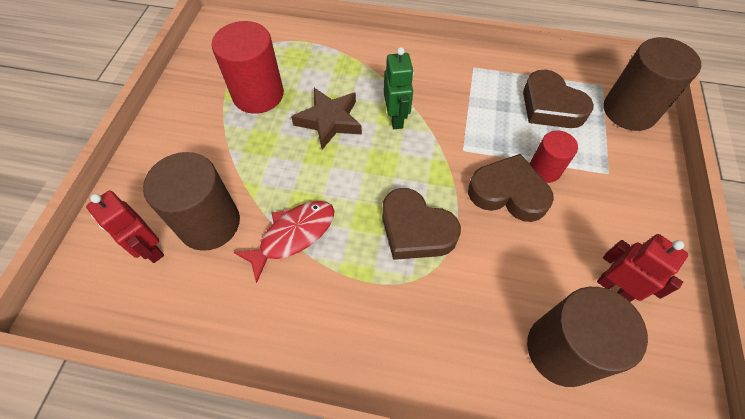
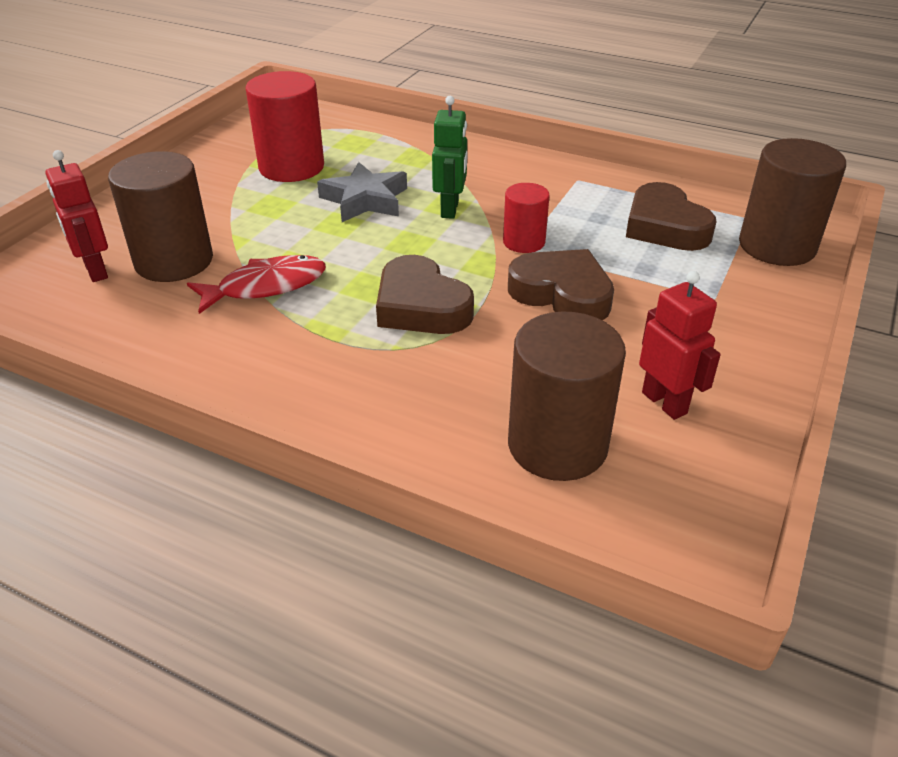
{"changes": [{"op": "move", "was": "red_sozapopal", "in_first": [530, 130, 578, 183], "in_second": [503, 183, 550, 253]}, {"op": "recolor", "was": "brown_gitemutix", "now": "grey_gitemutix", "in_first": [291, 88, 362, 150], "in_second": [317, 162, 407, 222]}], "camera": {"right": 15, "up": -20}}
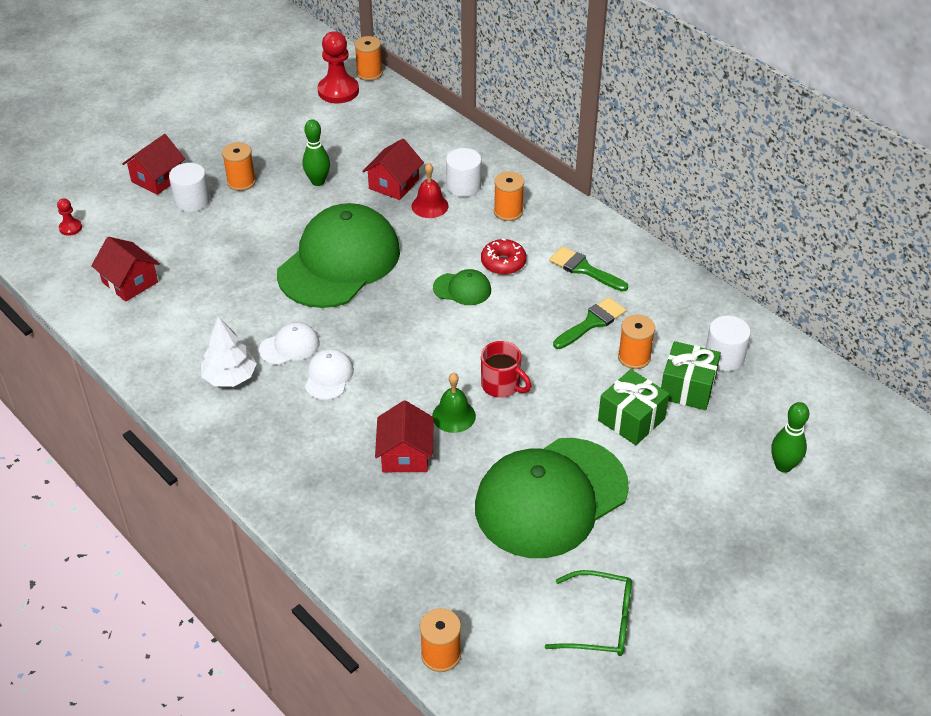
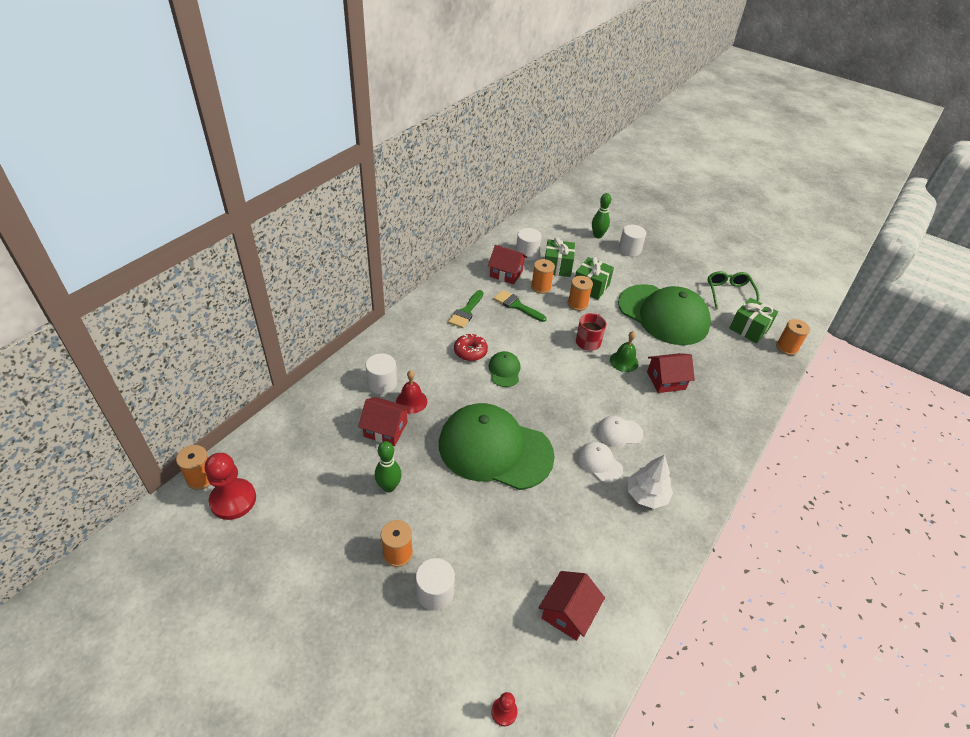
{"changes": [{"op": "insert", "now": "white_sozapopal", "in_second": [619, 225, 646, 257]}, {"op": "insert", "now": "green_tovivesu", "in_second": [729, 298, 778, 343]}, {"op": "move", "was": "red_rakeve", "in_first": [122, 134, 185, 195], "in_second": [488, 245, 527, 284]}, {"op": "move", "was": "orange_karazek", "in_first": [494, 172, 524, 221], "in_second": [568, 276, 593, 311]}], "camera": {"right": -105, "up": 0}}
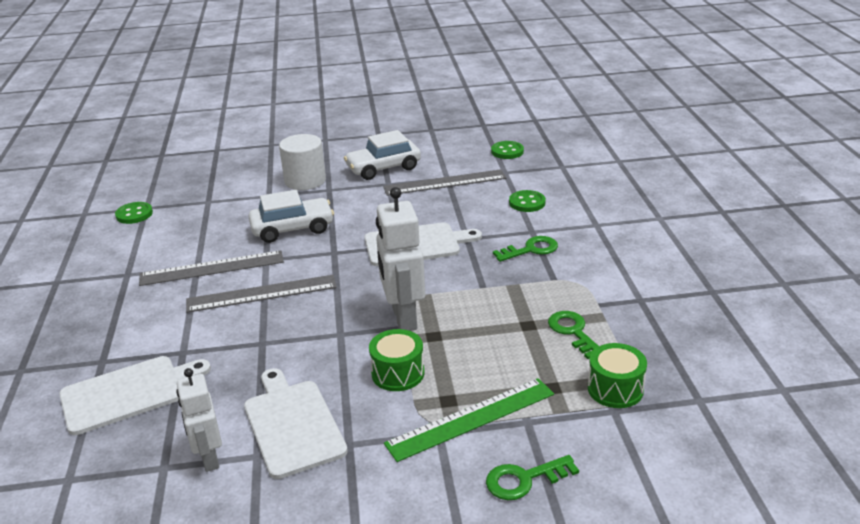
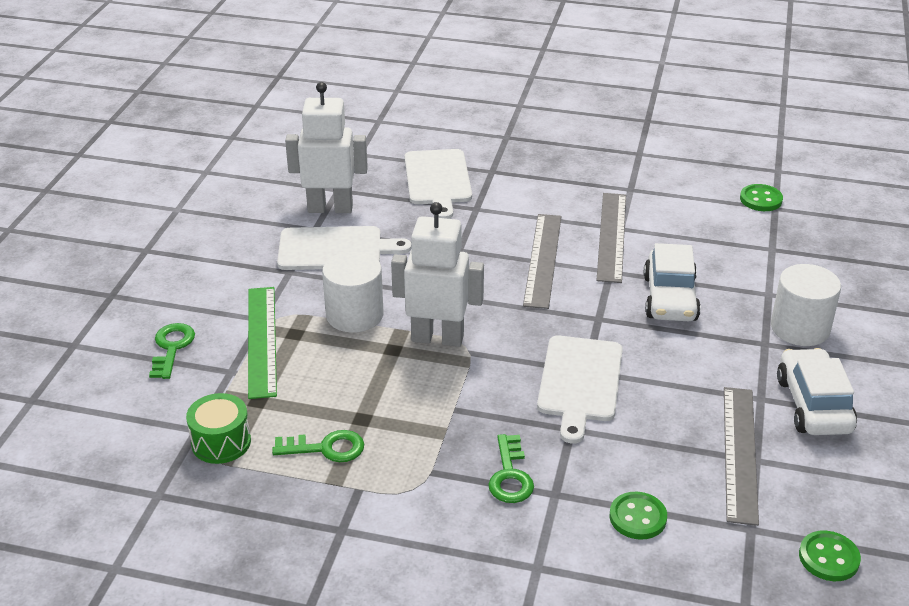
{"changes": [{"op": "replace", "was": "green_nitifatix", "now": "white_sozapopal", "in_first": [369, 329, 424, 391], "in_second": [322, 251, 383, 333]}, {"op": "resize", "was": "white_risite", "in_first": [177, 368, 222, 472], "in_second": [285, 82, 368, 213], "ratio": 1.55}], "camera": {"right": 110, "up": 5}}
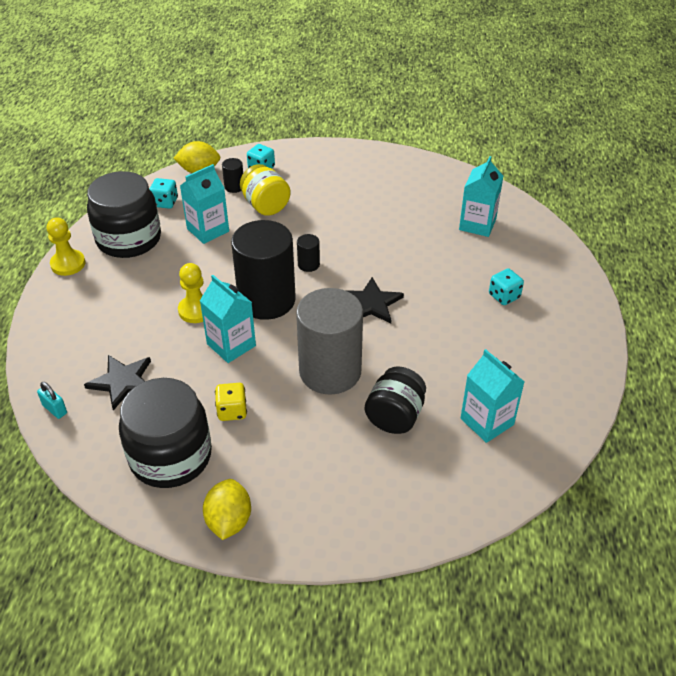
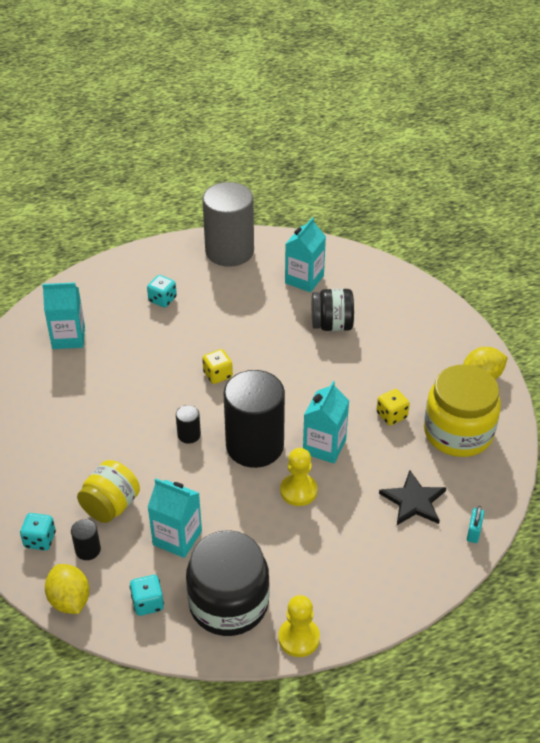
{"changes": [{"op": "move", "was": "grey_sozapopal", "in_first": [296, 288, 363, 395], "in_second": [202, 182, 254, 267]}, {"op": "replace", "was": "black_gitemutix", "now": "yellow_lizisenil", "in_first": [347, 277, 404, 323], "in_second": [202, 349, 233, 384]}, {"op": "recolor", "was": "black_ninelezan", "now": "yellow_ninelezan", "in_first": [119, 378, 212, 488], "in_second": [424, 365, 501, 457]}], "camera": {"right": -115, "up": 0}}
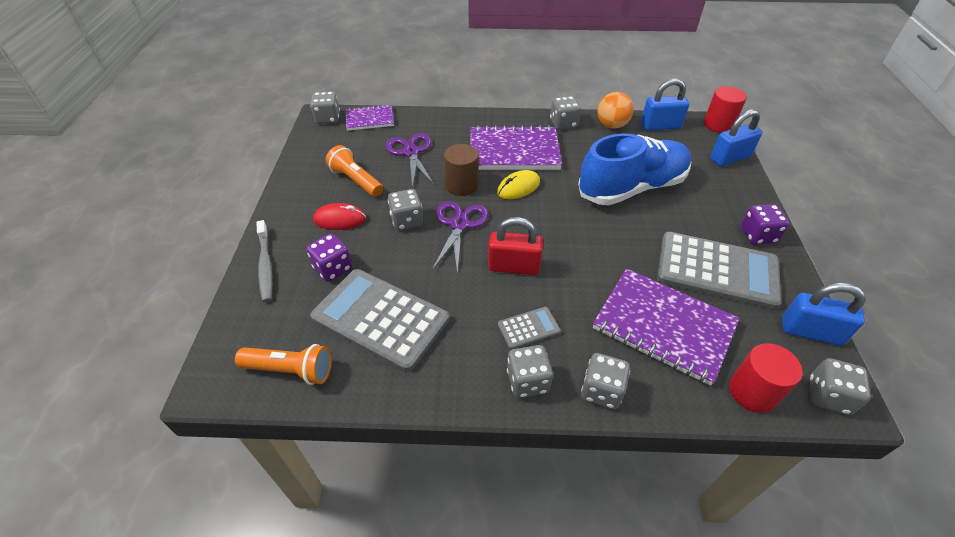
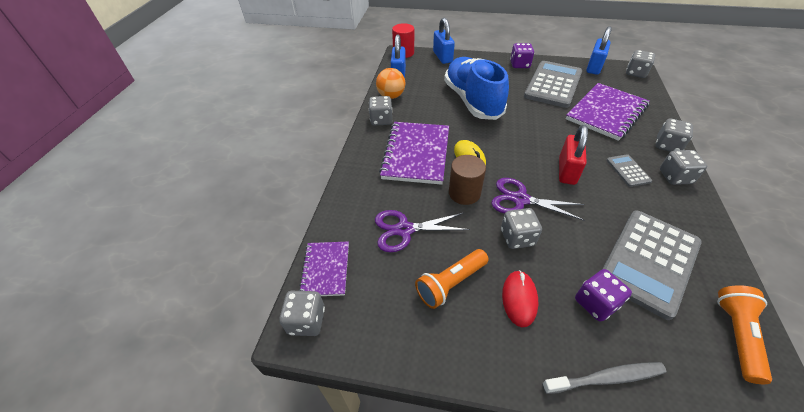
{"changes": [{"op": "delete", "was": "red_sozapopal", "in_first": [729, 343, 803, 413]}], "camera": {"right": -80, "up": 0}}
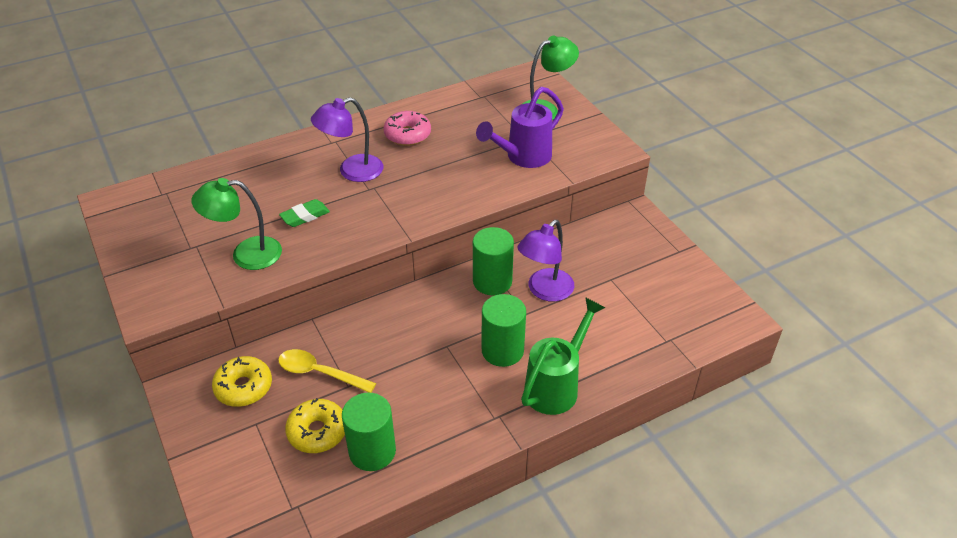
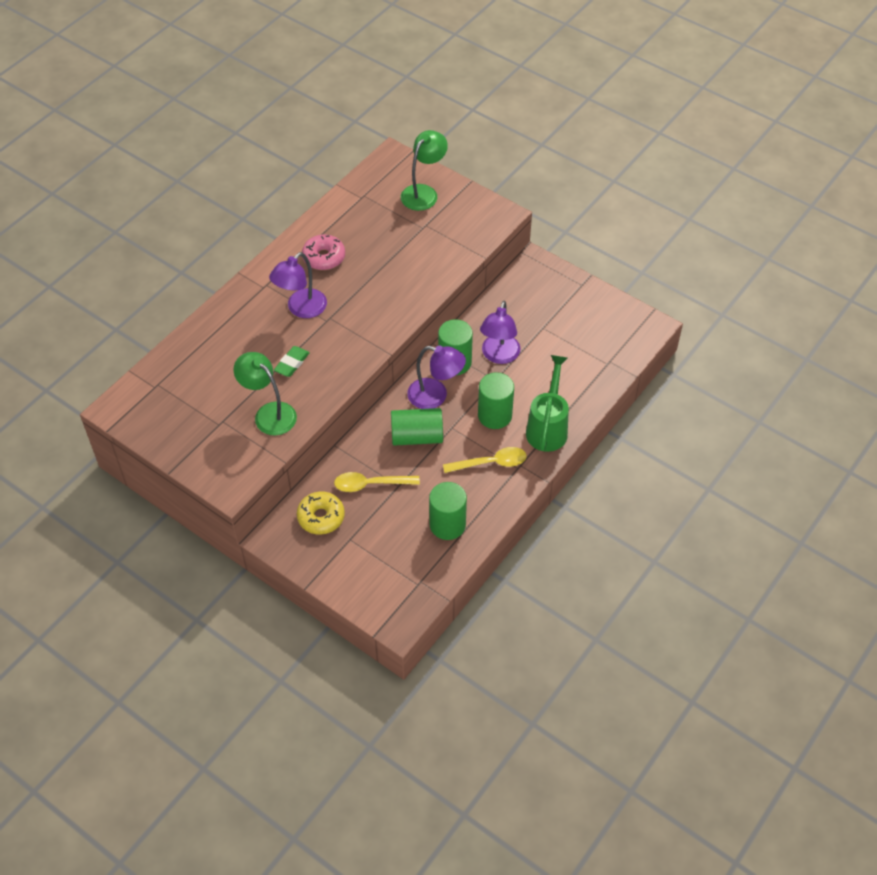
{"changes": [{"op": "delete", "was": "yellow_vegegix", "in_first": [285, 398, 345, 453]}, {"op": "delete", "was": "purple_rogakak", "in_first": [476, 87, 564, 168]}, {"op": "insert", "now": "green_sozapopal", "in_second": [391, 408, 443, 446]}, {"op": "insert", "now": "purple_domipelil", "in_second": [407, 346, 466, 409]}, {"op": "insert", "now": "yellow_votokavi", "in_second": [443, 447, 527, 473]}, {"op": "rotate", "was": "green_domipelil", "in_first": [191, 178, 282, 270], "in_second": [234, 352, 297, 435], "clockwise": 75}], "camera": {"right": -25, "up": 10}}
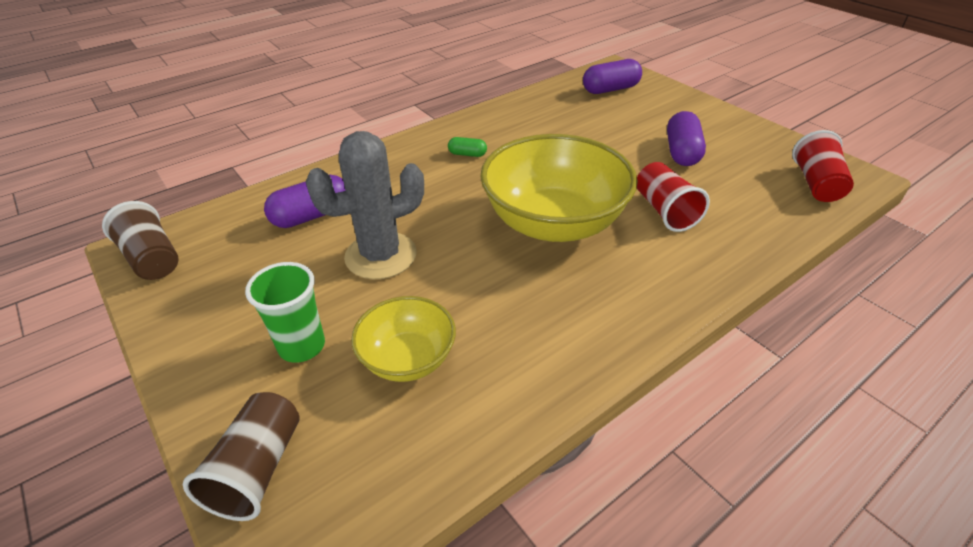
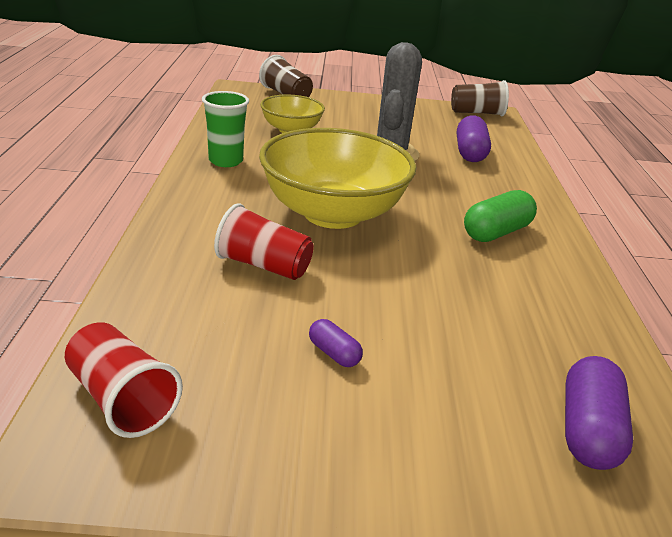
{"changes": [{"op": "move", "was": "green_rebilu", "in_first": [245, 262, 325, 363], "in_second": [202, 91, 249, 167]}, {"op": "resize", "was": "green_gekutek", "in_first": [448, 137, 487, 157], "in_second": [464, 190, 537, 242], "ratio": 1.86}, {"op": "resize", "was": "purple_gekutek", "in_first": [667, 111, 706, 166], "in_second": [309, 319, 363, 367], "ratio": 0.54}], "camera": {"right": 125, "up": -10}}
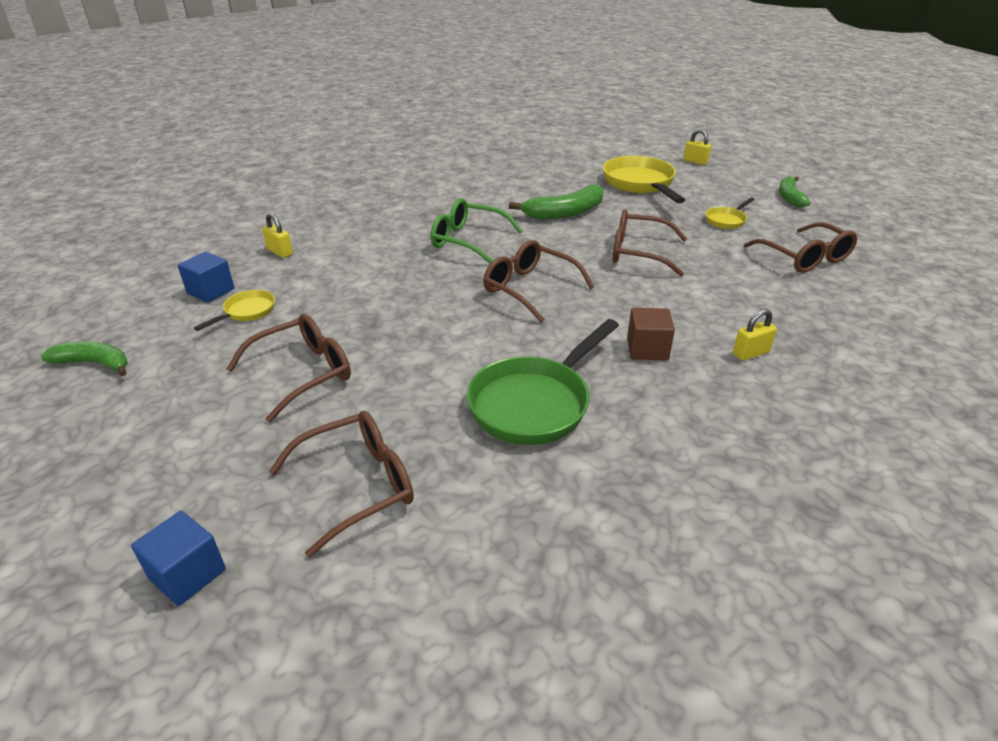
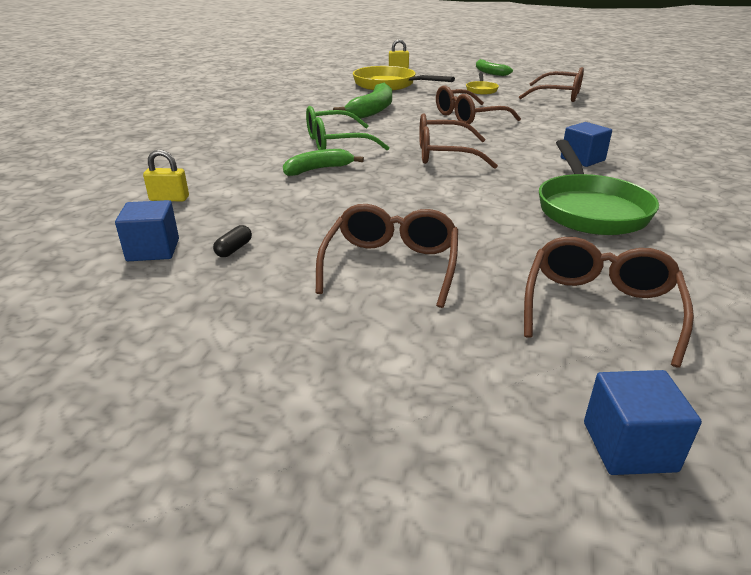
{"changes": [{"op": "delete", "was": "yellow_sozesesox", "in_first": [733, 309, 777, 361]}, {"op": "move", "was": "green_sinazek", "in_first": [41, 342, 128, 376], "in_second": [283, 149, 364, 176]}, {"op": "replace", "was": "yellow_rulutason", "now": "black_gekutek", "in_first": [194, 290, 275, 331], "in_second": [213, 225, 252, 257]}, {"op": "recolor", "was": "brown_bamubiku", "now": "blue_bamubiku", "in_first": [627, 308, 675, 360], "in_second": [561, 122, 612, 167]}], "camera": {"right": -40, "up": -5}}
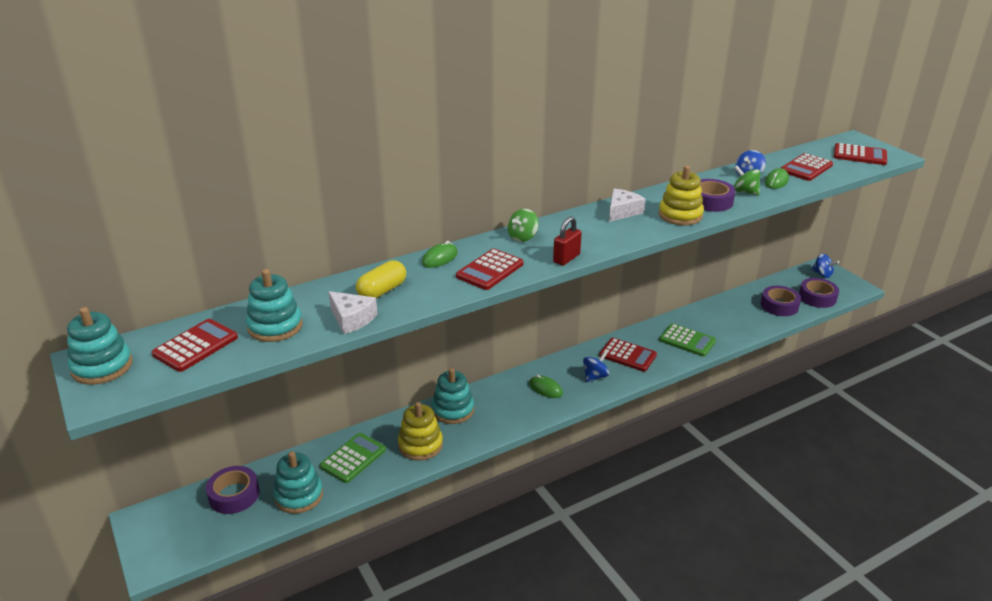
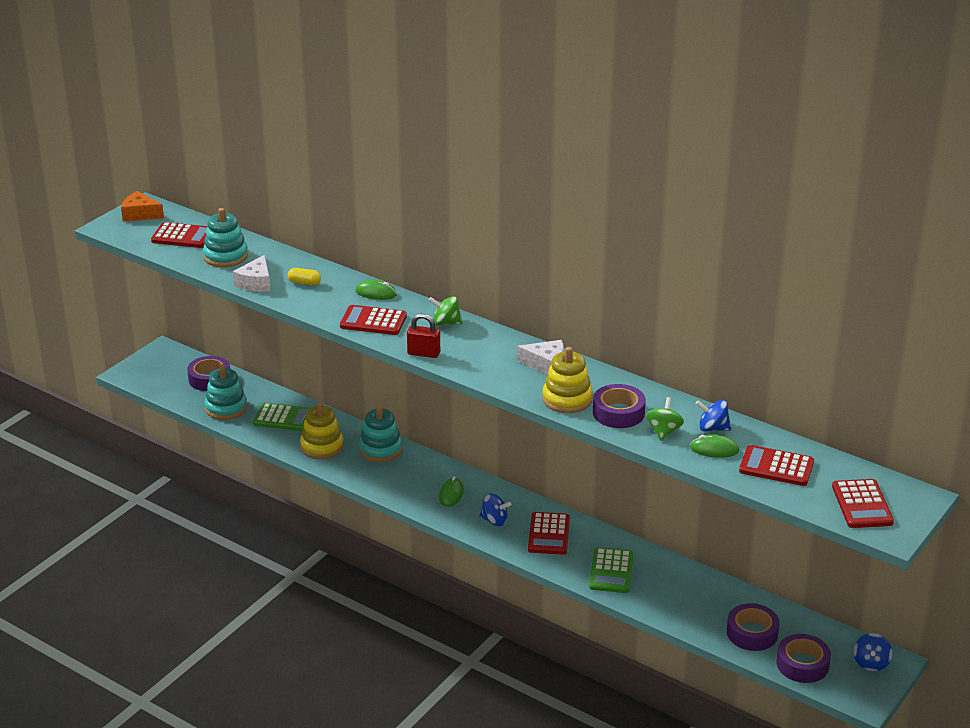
{"changes": [{"op": "replace", "was": "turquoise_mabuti", "now": "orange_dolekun", "in_first": [67, 307, 132, 385], "in_second": [121, 191, 164, 222]}, {"op": "resize", "was": "yellow_gekutek", "in_first": [356, 260, 406, 298], "in_second": [288, 268, 321, 285], "ratio": 0.65}], "camera": {"right": 65, "up": 0}}
